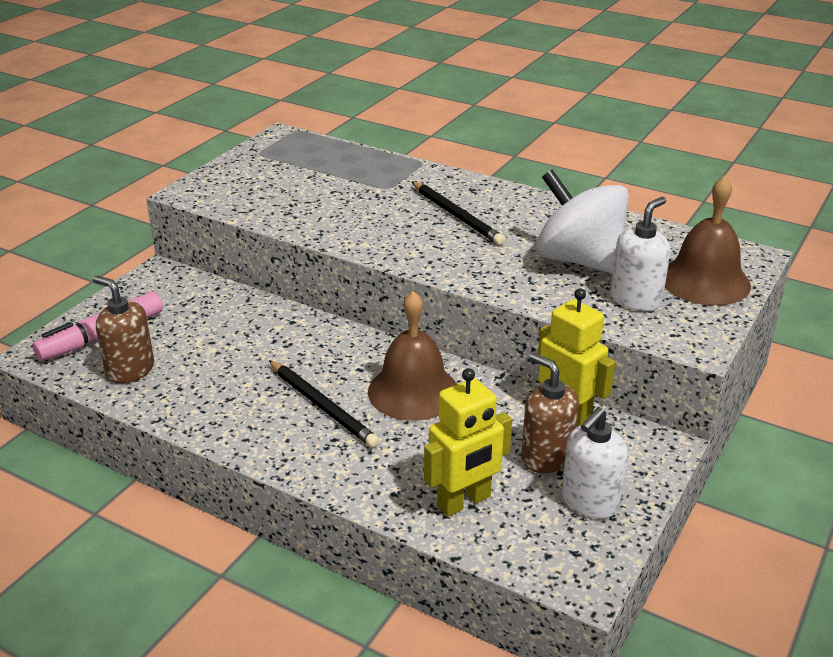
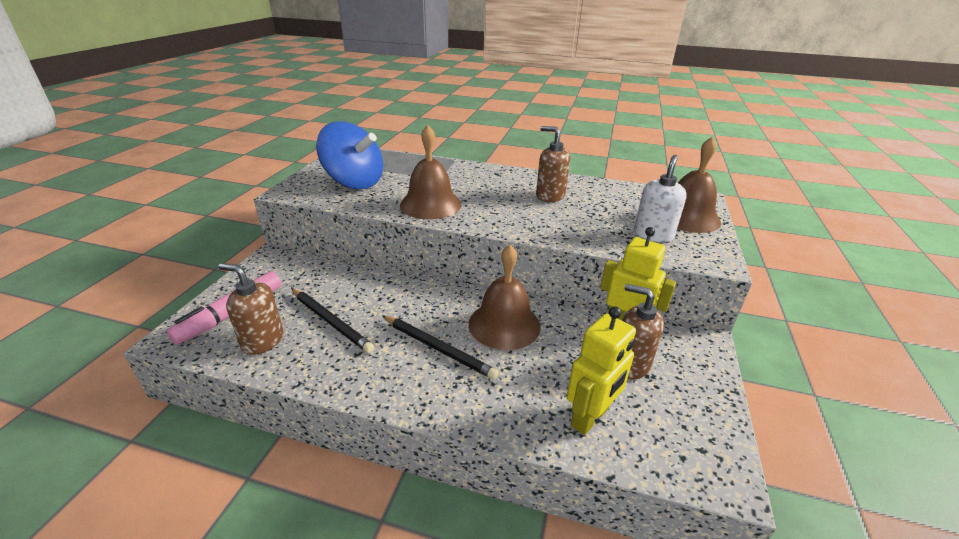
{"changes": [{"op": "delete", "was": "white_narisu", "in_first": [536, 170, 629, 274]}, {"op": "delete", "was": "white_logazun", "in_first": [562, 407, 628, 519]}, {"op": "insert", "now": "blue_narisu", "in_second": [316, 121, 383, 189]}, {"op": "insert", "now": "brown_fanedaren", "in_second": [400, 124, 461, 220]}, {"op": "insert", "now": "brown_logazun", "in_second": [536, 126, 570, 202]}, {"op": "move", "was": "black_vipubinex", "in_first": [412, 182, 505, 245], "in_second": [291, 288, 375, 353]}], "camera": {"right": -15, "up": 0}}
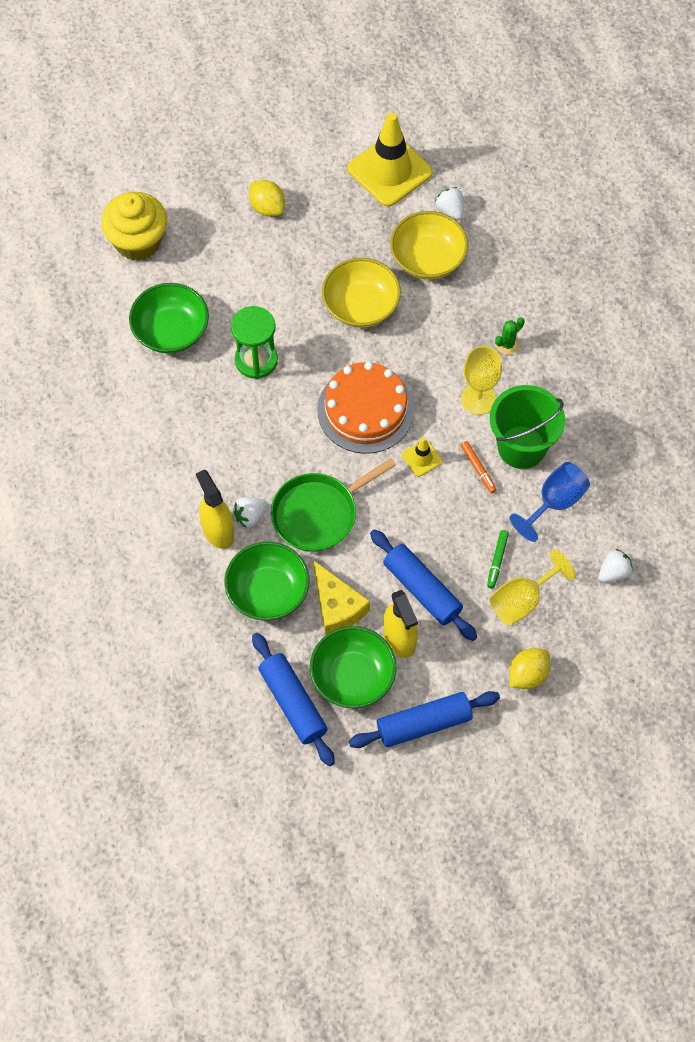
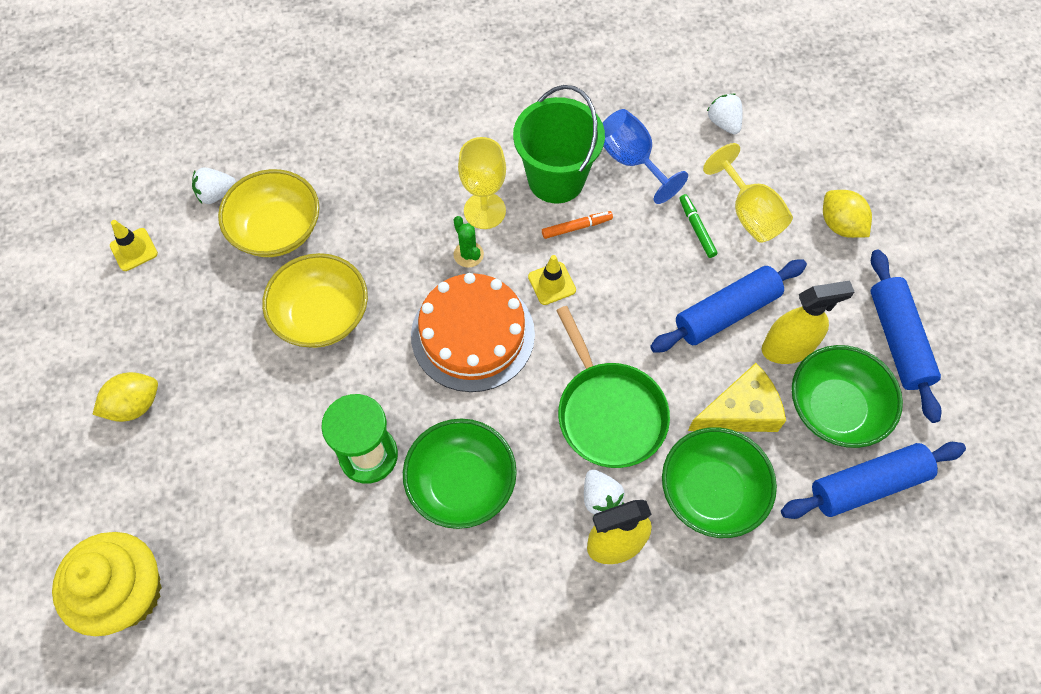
{"changes": [{"op": "move", "was": "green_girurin", "in_first": [129, 283, 209, 354], "in_second": [403, 419, 517, 529]}, {"op": "move", "was": "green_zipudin", "in_first": [495, 317, 525, 355], "in_second": [454, 216, 484, 268]}, {"op": "rotate", "was": "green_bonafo", "in_first": [487, 530, 509, 588], "in_second": [680, 194, 718, 258], "clockwise": -135}, {"op": "resize", "was": "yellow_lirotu", "in_first": [347, 112, 433, 207], "in_second": [110, 220, 158, 271], "ratio": 0.45}], "camera": {"right": -80, "up": 0}}
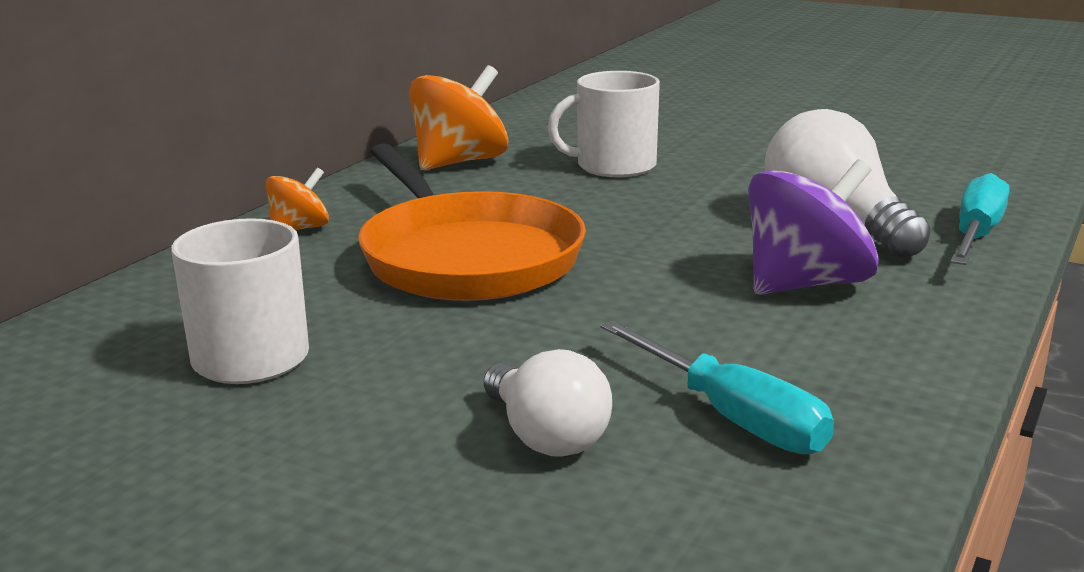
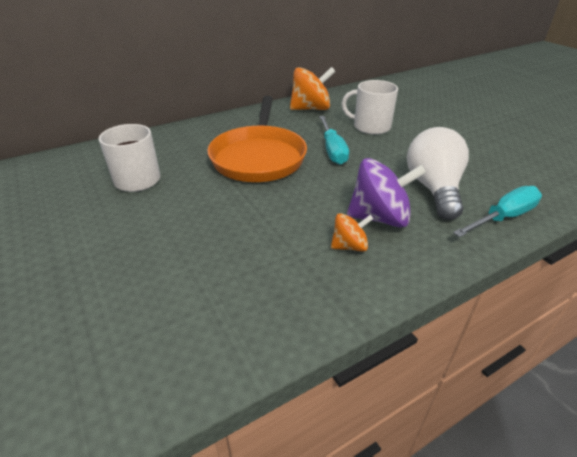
{"changes": [{"op": "delete", "was": "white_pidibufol", "in_first": [483, 349, 612, 457]}, {"op": "move", "was": "orange_narisu", "in_first": [265, 168, 329, 230], "in_second": [331, 213, 374, 252]}, {"op": "move", "was": "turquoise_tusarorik", "in_first": [600, 320, 834, 454], "in_second": [319, 116, 349, 165]}], "camera": {"right": 30, "up": 15}}
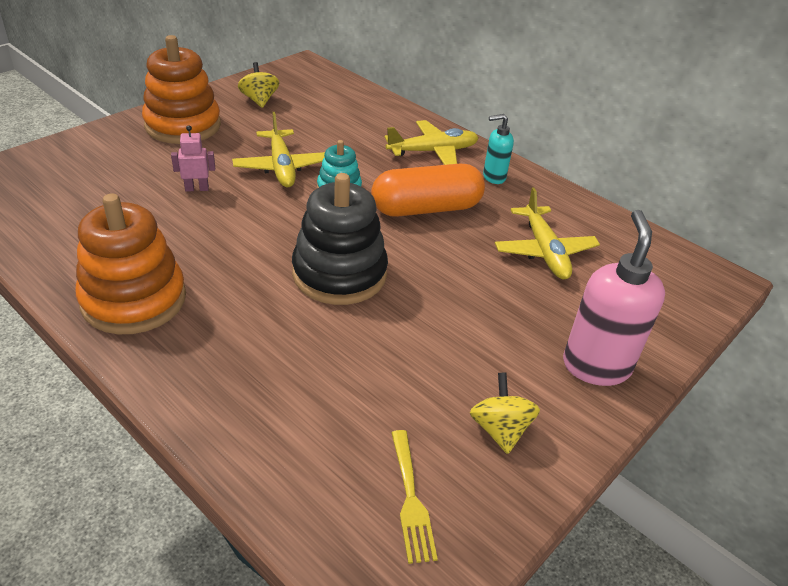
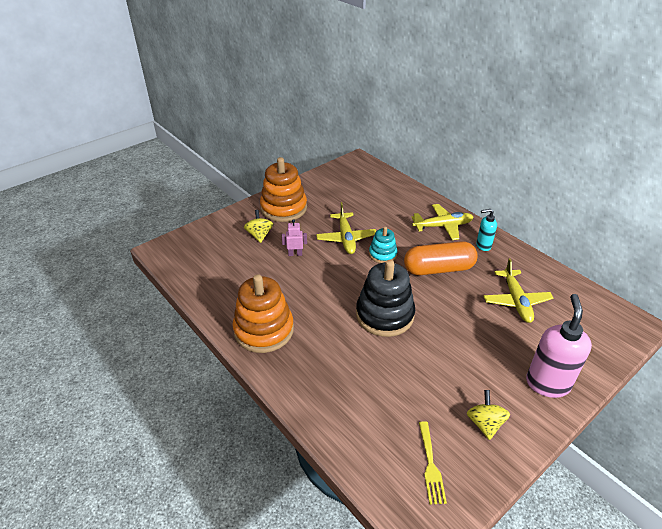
{"changes": [{"op": "move", "was": "yellow_narisu", "in_first": [238, 62, 279, 108], "in_second": [244, 210, 273, 243]}], "camera": {"right": 10, "up": 0}}
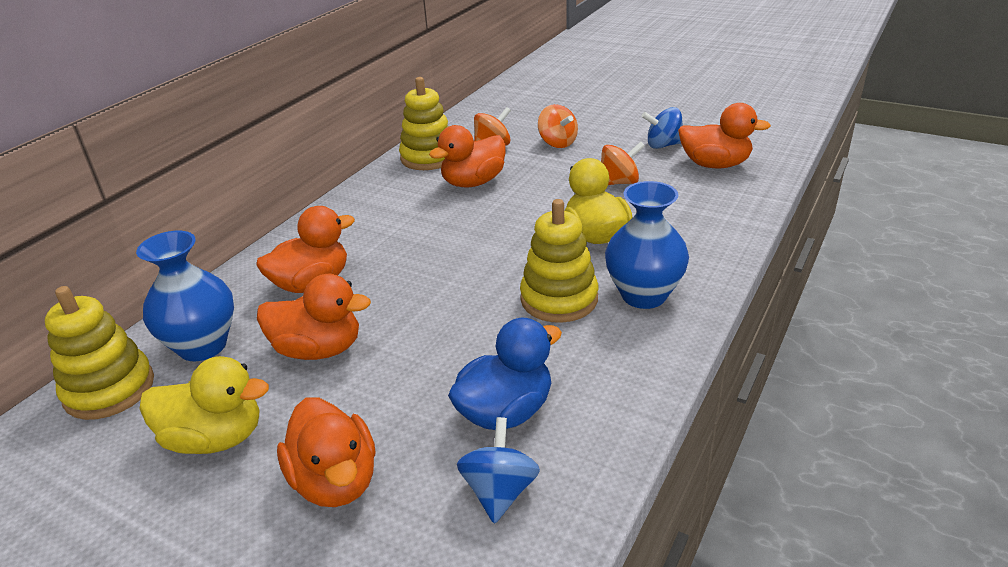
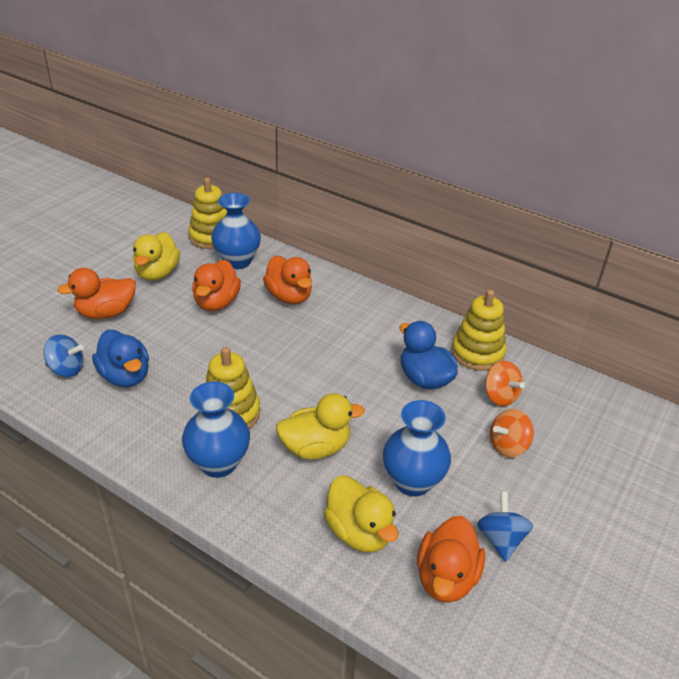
{"changes": [{"op": "insert", "now": "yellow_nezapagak", "in_second": [324, 476, 398, 552]}, {"op": "replace", "was": "orange_narisu", "now": "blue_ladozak", "in_first": [601, 142, 645, 185], "in_second": [383, 400, 451, 497]}, {"op": "recolor", "was": "orange_nezapagak", "now": "blue_nezapagak", "in_first": [429, 125, 506, 188], "in_second": [400, 321, 458, 389]}], "camera": {"right": 90, "up": 5}}
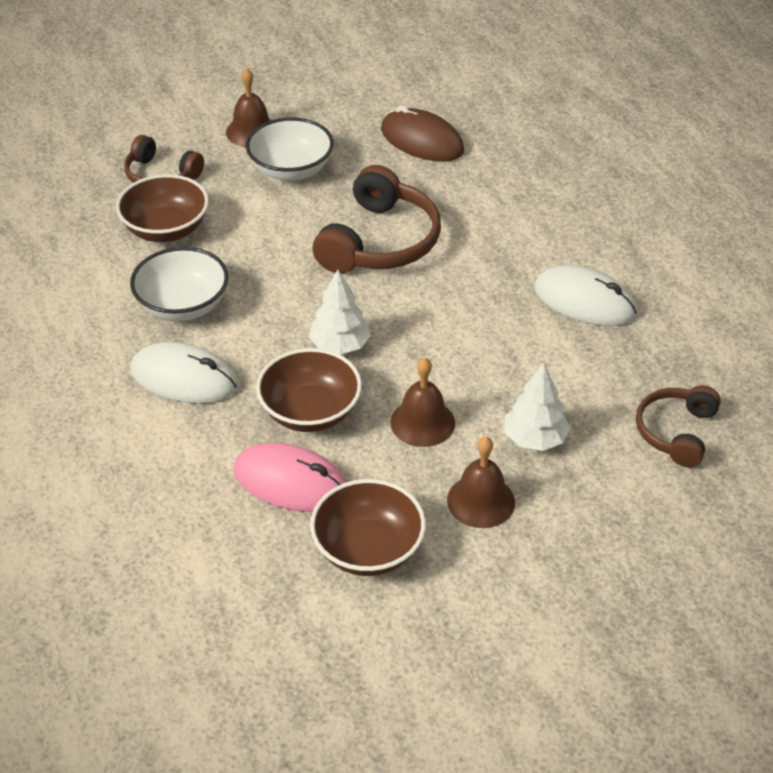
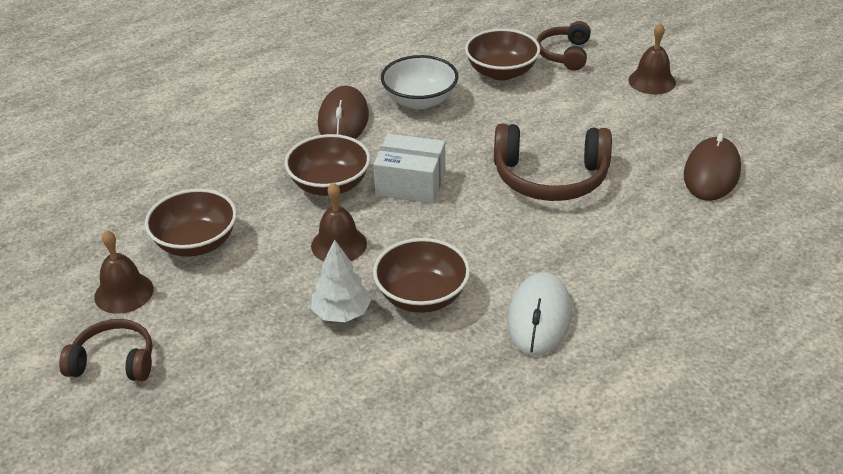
{"changes": [{"op": "delete", "was": "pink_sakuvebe", "in_first": [233, 443, 346, 512]}, {"op": "delete", "was": "white_girurin", "in_first": [246, 117, 334, 181]}, {"op": "insert", "now": "brown_girurin", "in_second": [373, 238, 470, 313]}, {"op": "move", "was": "brown_fanedaren", "in_first": [447, 437, 515, 528], "in_second": [94, 230, 154, 314]}, {"op": "move", "was": "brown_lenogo", "in_first": [636, 385, 721, 467], "in_second": [59, 319, 153, 381]}, {"op": "replace", "was": "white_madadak", "now": "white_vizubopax", "in_first": [309, 269, 371, 355], "in_second": [373, 134, 445, 203]}, {"op": "recolor", "was": "white_sakuvebe", "now": "brown_sakuvebe", "in_first": [130, 342, 238, 404], "in_second": [318, 86, 369, 139]}], "camera": {"right": 75, "up": -5}}
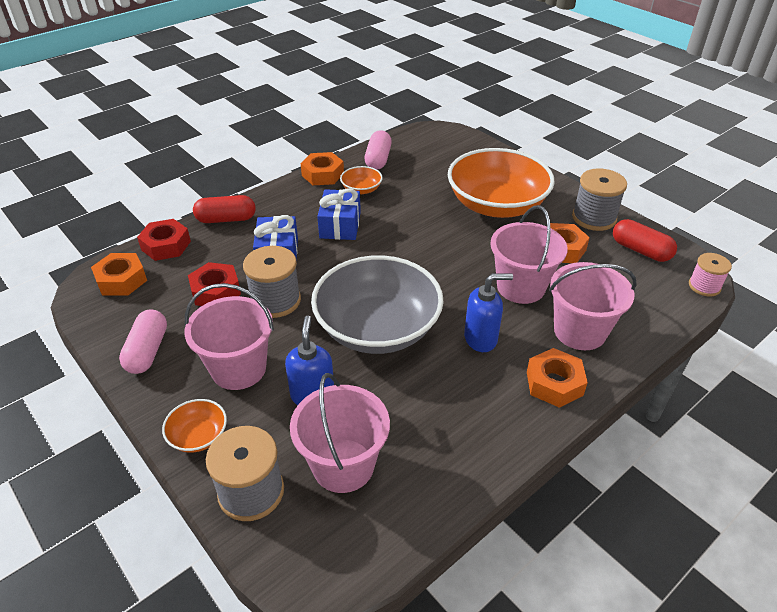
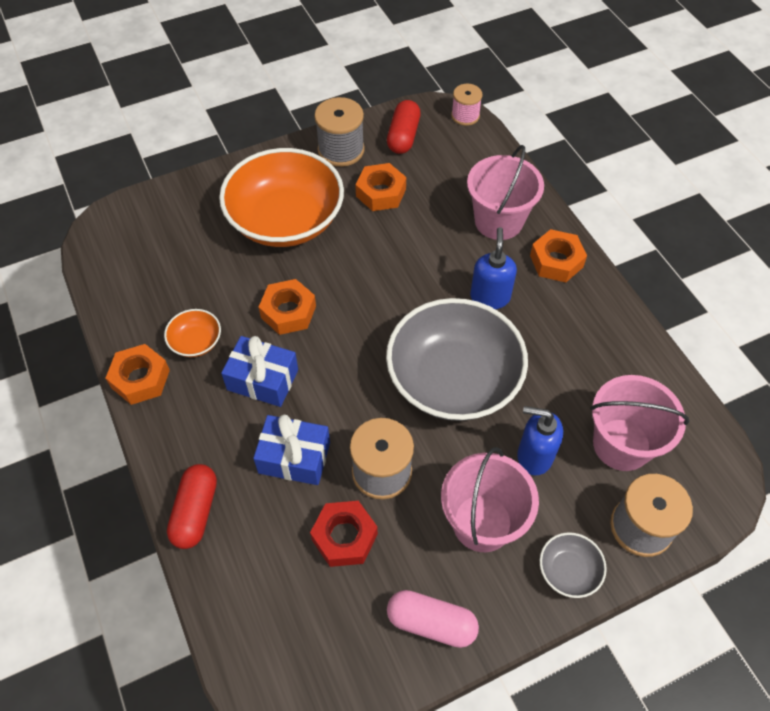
{"changes": [{"op": "delete", "was": "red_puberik", "in_first": [137, 219, 191, 261]}, {"op": "delete", "was": "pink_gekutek", "in_first": [365, 130, 392, 170]}, {"op": "delete", "was": "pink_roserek", "in_first": [490, 205, 568, 304]}, {"op": "move", "was": "orange_puberik", "in_first": [91, 253, 147, 296], "in_second": [259, 279, 316, 335]}, {"op": "recolor", "was": "orange_girurin", "now": "grey_girurin", "in_first": [162, 399, 227, 453], "in_second": [540, 532, 607, 598]}, {"op": "rotate", "was": "red_gekutek", "in_first": [613, 219, 677, 262], "in_second": [387, 100, 421, 154], "clockwise": -45}], "camera": {"right": -75, "up": 15}}
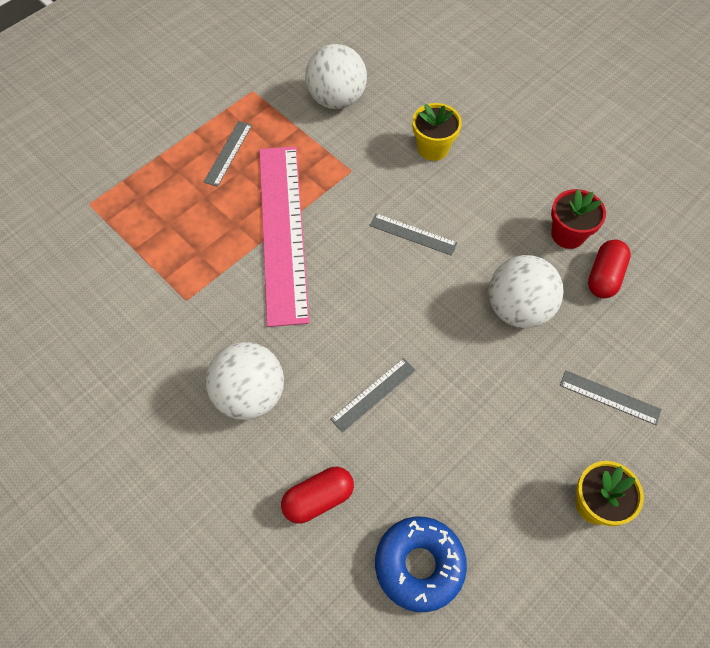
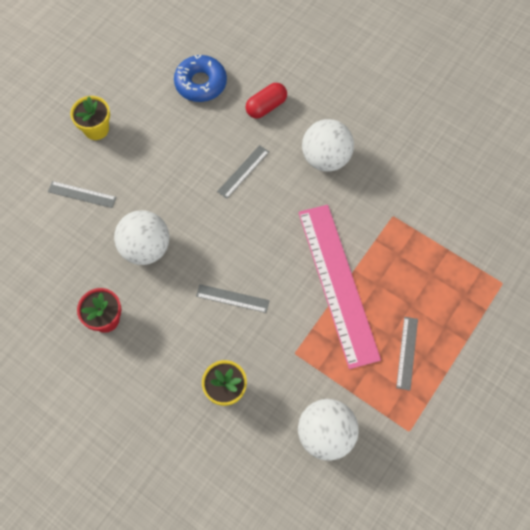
{"changes": [{"op": "delete", "was": "red_gekutek", "in_first": [588, 239, 631, 298]}], "camera": {"right": 170, "up": 5}}
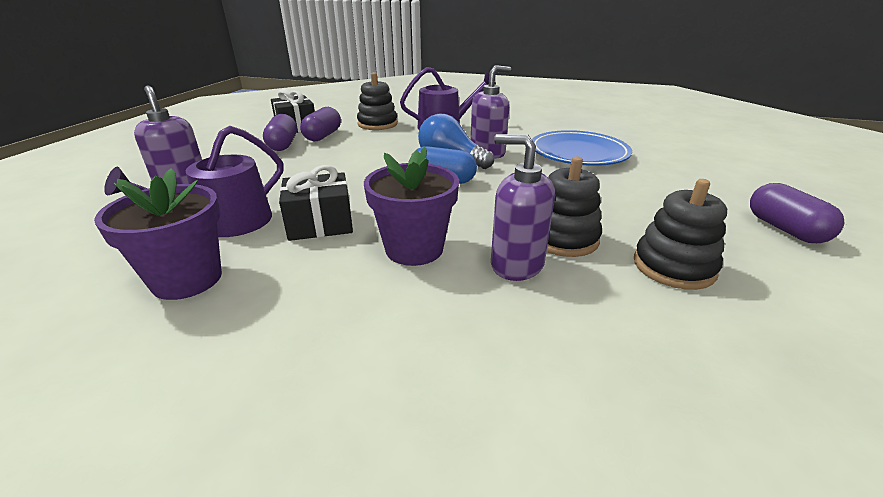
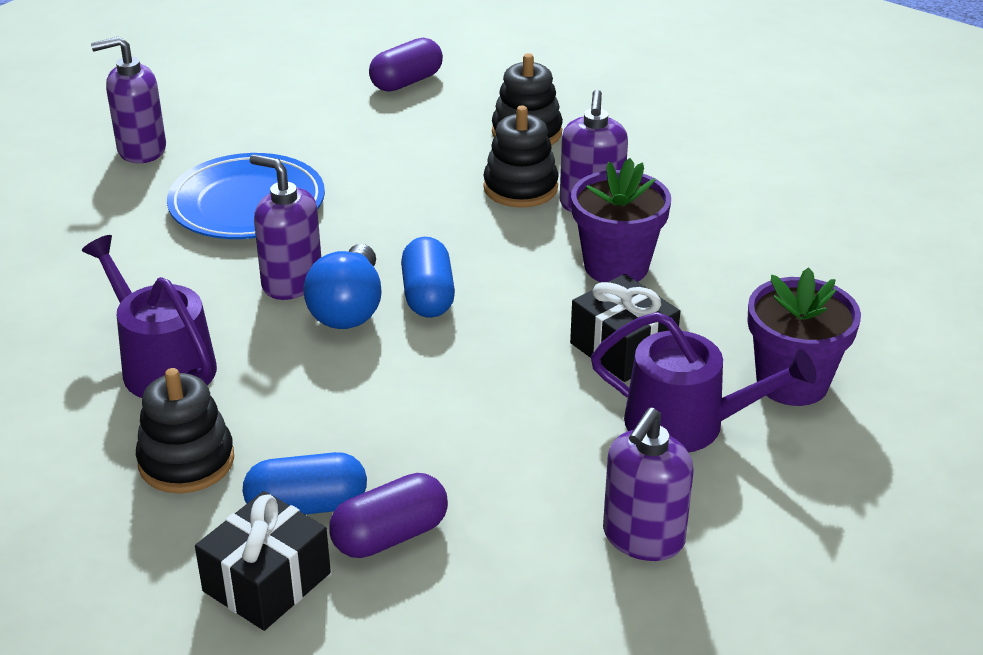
{"changes": [{"op": "insert", "now": "purple_logazun", "in_second": [91, 36, 166, 164]}, {"op": "recolor", "was": "purple_gekutek", "now": "blue_gekutek", "in_first": [300, 107, 341, 141], "in_second": [243, 452, 367, 515]}], "camera": {"right": -115, "up": 5}}
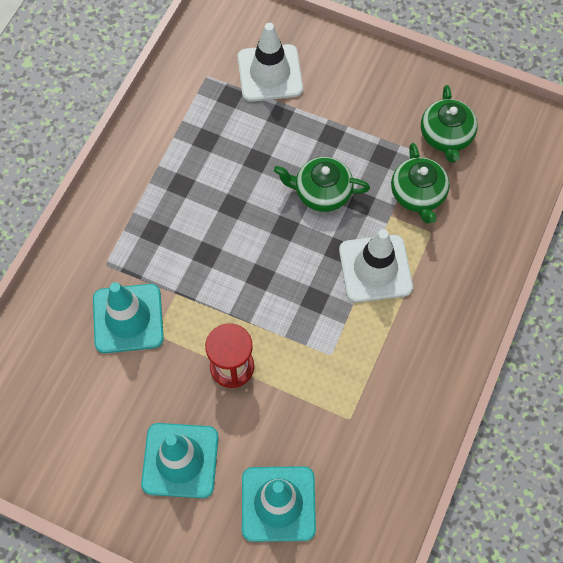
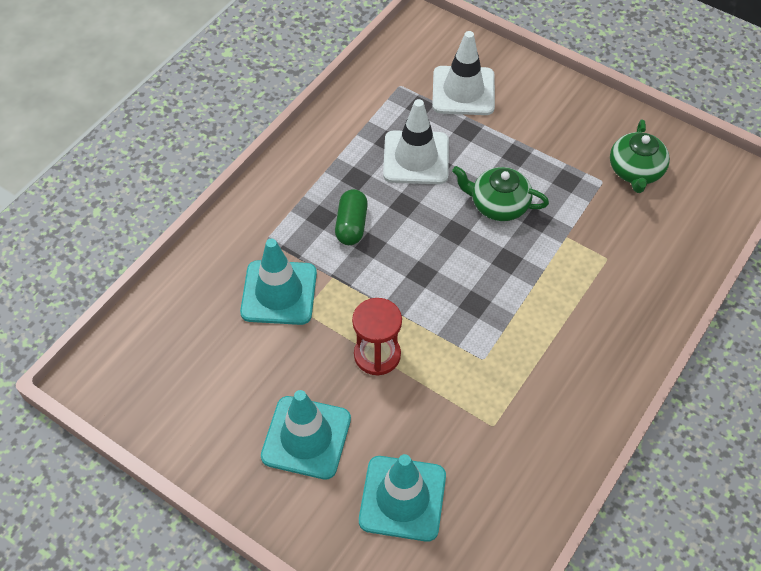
{"changes": [{"op": "delete", "was": "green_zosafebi", "in_first": [391, 143, 450, 223]}, {"op": "insert", "now": "green_gekutek", "in_second": [335, 189, 368, 245]}, {"op": "move", "was": "white_lirotu", "in_first": [339, 229, 413, 303], "in_second": [383, 99, 449, 184]}], "camera": {"right": 10, "up": -10}}
